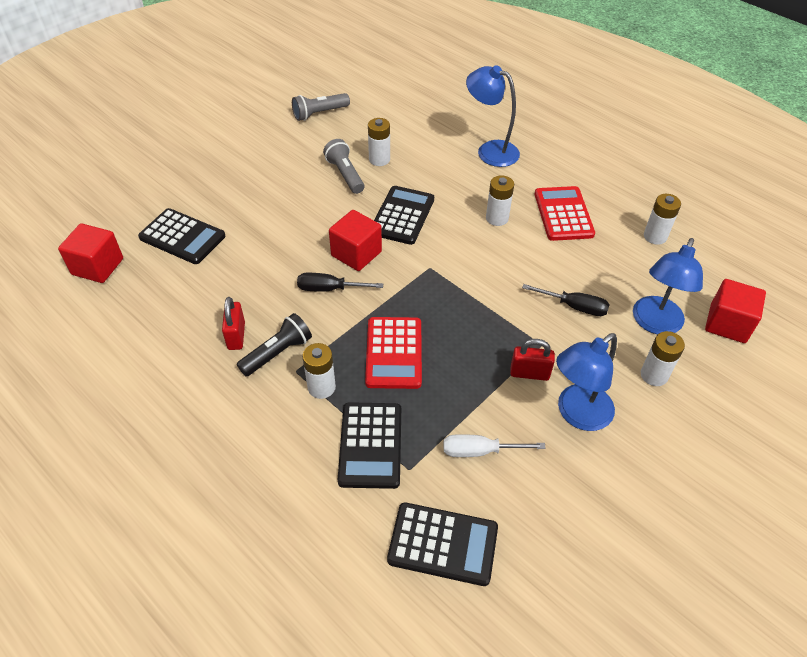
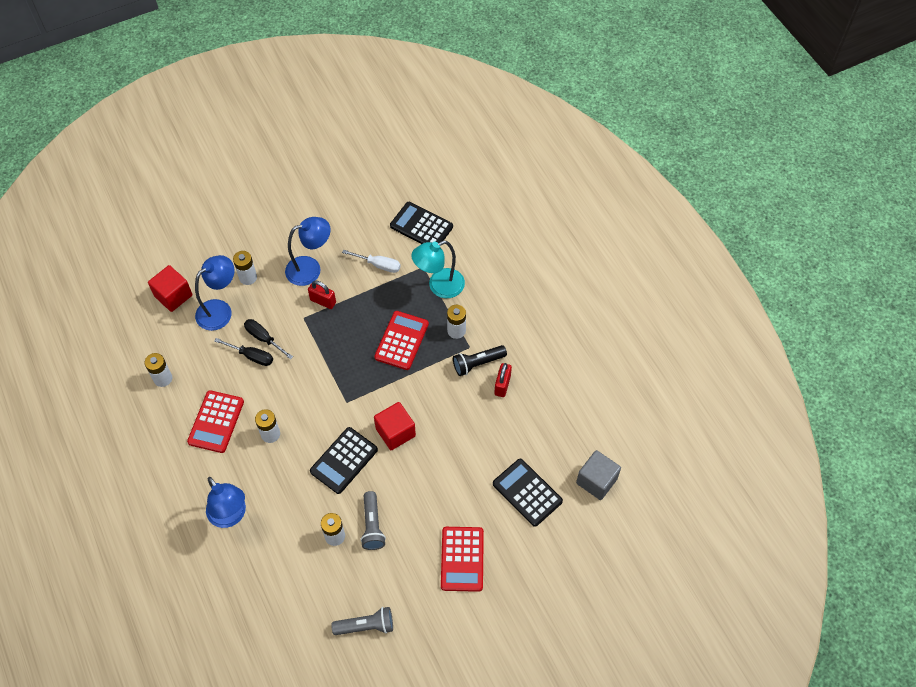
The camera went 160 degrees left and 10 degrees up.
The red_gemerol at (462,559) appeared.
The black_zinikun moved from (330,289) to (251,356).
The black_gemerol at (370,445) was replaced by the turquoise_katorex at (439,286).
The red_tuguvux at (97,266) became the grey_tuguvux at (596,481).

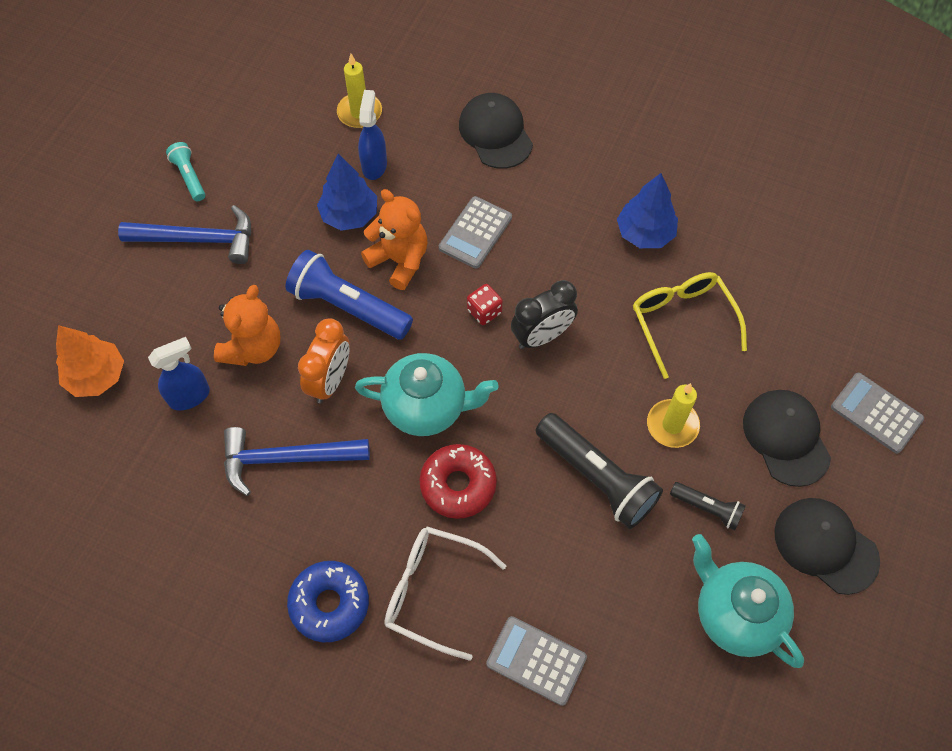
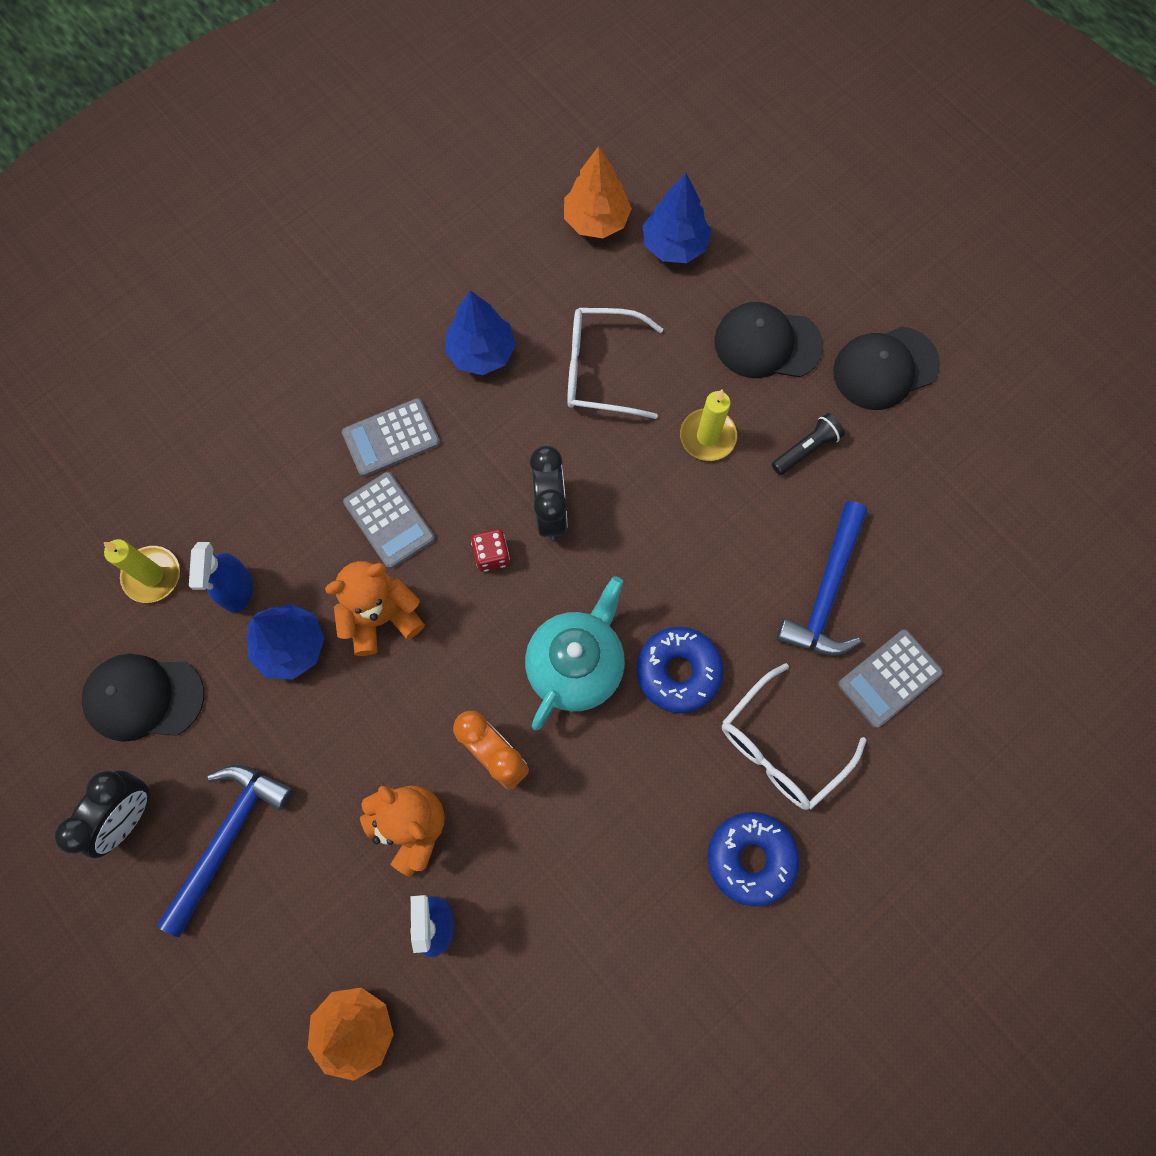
The camera went 65 degrees left and 10 degrees up.
The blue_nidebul at (348,307) disappeared.
The black_nidebul at (596,477) disappeared.
The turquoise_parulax at (735,614) disappeared.
The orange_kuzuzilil at (596,221) appeared.
The blue_kuzuzilil at (674,245) appeared.
The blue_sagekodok moved from (286,459) to (826,592).
The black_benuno moved from (495,133) to (144,697).
The grey_gemerol moved from (876,413) to (391,438).
The turquoise_nidebul at (189,177) was replaced by the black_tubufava at (128,816).
The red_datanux at (458,485) became the blue_datanux at (678,672).
The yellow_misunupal at (682,322) became the white_misunupal at (602,370).
The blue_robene at (374,165) turned 120 degrees counterclockwise.

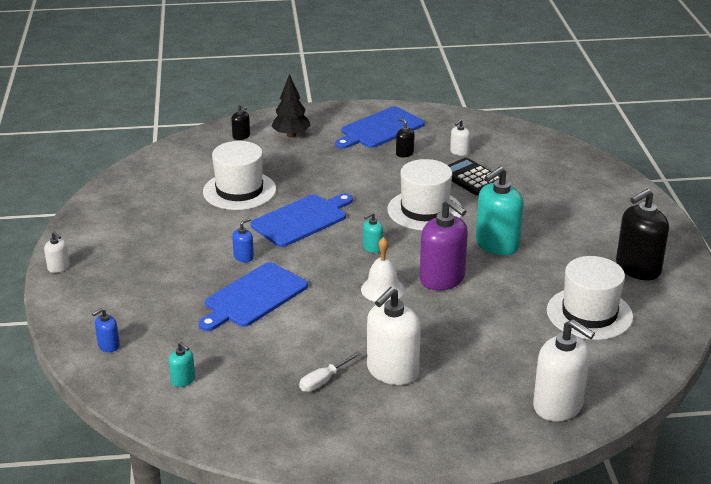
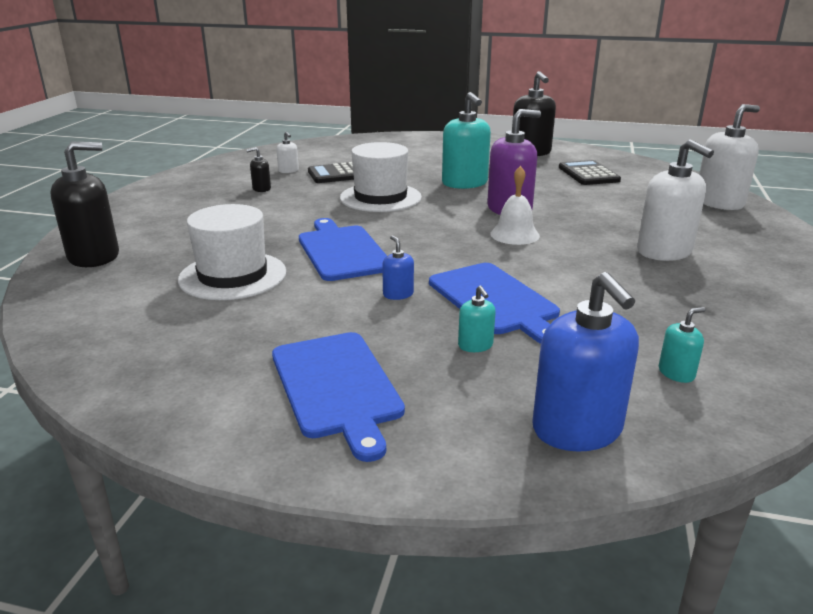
The camera went 70 degrees left and 5 degrees down.
The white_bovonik at (58,267) disappeared.
The black_kuzuzilil at (291,135) disappeared.
The white_zinikun at (324,380) disappeared.
The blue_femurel moved from (380,129) to (336,387).
The turquoise_bovonik moved from (372,248) to (475,345).
The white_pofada at (589,313) was replaced by the black_gemerol at (588,174).
The blue_bovonik at (108,346) changed to 2.15 times the size.
The black_bovonik at (241,136) changed to 2.15 times the size.

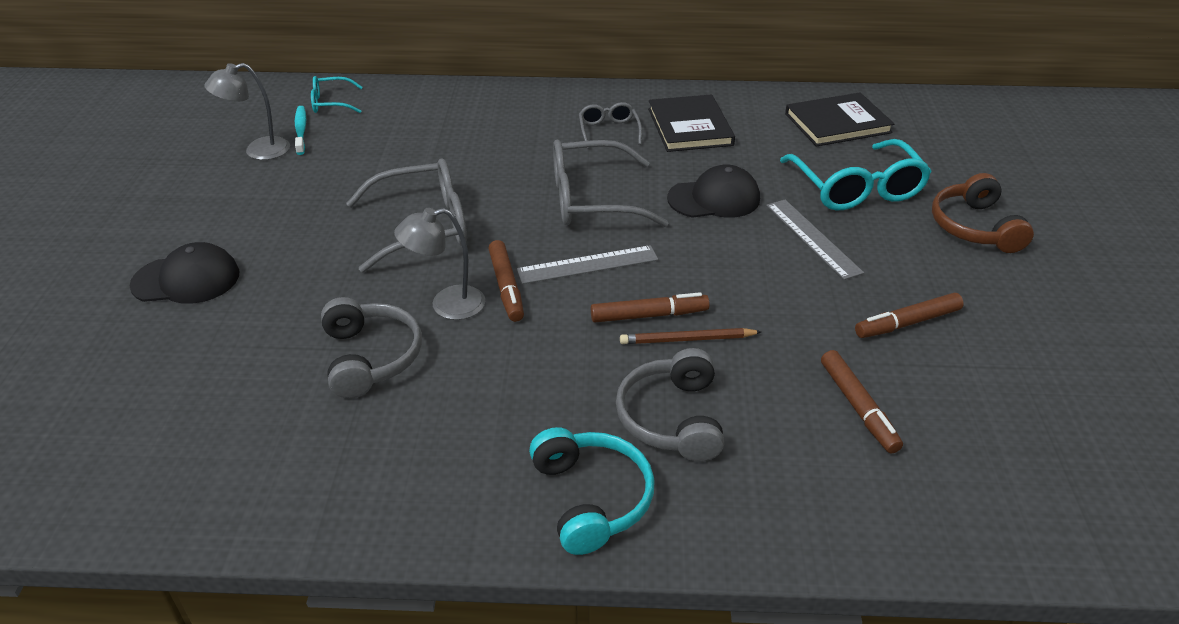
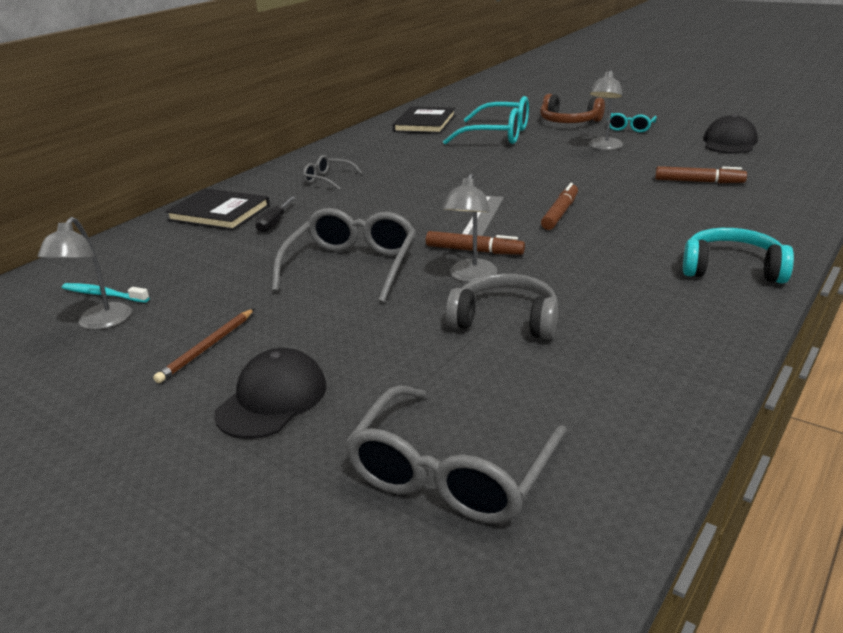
The camera went 55 degrees left and 10 degrees down.
The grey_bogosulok at (672,418) disappeared.
The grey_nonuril at (812,238) disappeared.
The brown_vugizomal at (907,323) disappeared.
The black_zinikun at (274,223) appeared.
The grey_katorex at (604,147) appeared.
The turquoise_misunupal moved from (331,103) to (630,128).
The grey_misunupal moved from (591,199) to (451,473).
The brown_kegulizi moved from (687,340) to (207,347).
The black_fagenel moved from (690,127) to (219,213).
The black_benuno moved from (714,199) to (729,142).

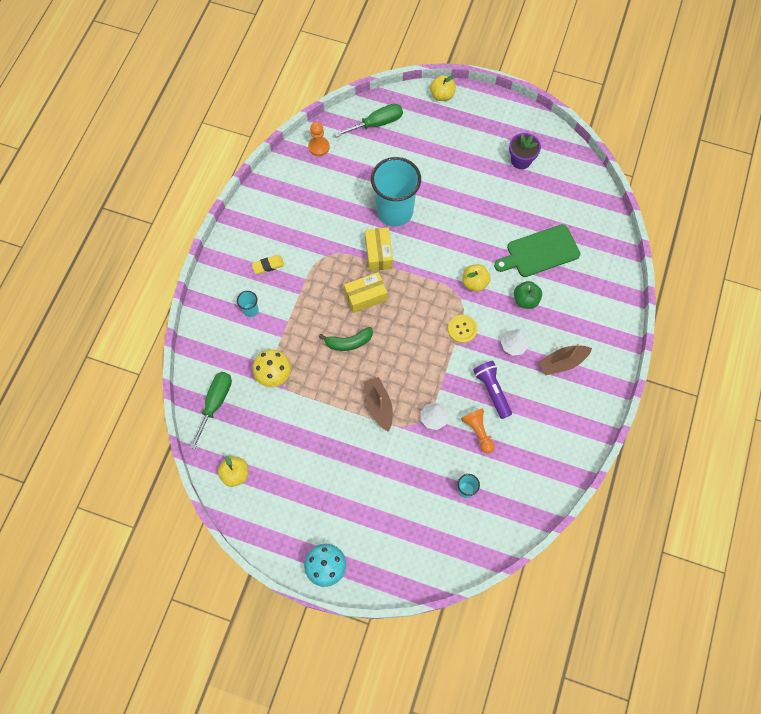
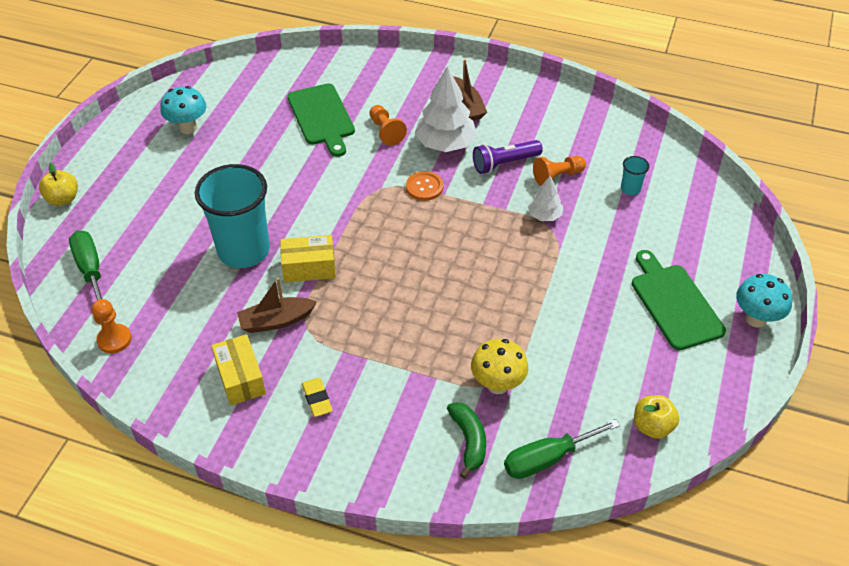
The camera went 90 degrees left and 20 degrees down.
The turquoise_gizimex at (250,310) disappeared.
The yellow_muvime at (474,283) disappeared.
The green_femurel at (674,303) appeared.
The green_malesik moved from (349,342) to (469,441).
The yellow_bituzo moved from (365,296) to (240,378).
The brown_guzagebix moved from (378,406) to (276,321).
The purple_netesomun at (521,160) was replaced by the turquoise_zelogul at (188,128).
The green_muvime at (525,300) was replaced by the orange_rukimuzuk at (386,131).
The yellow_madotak at (462,329) became the orange_madotak at (424,187).
The green_zinikun at (215,403) turned 45 degrees counterclockwise.
The white_kuzuzilil at (513,345) changed to 1.85 times the size.

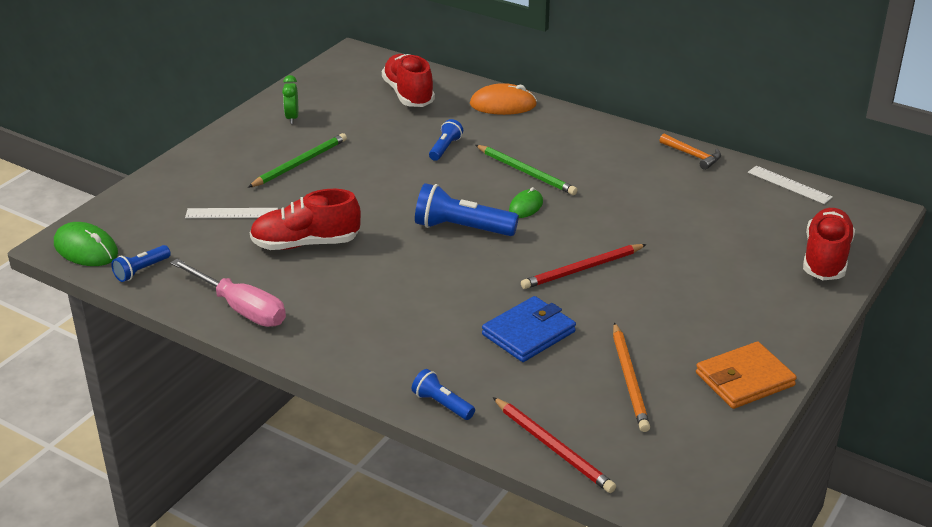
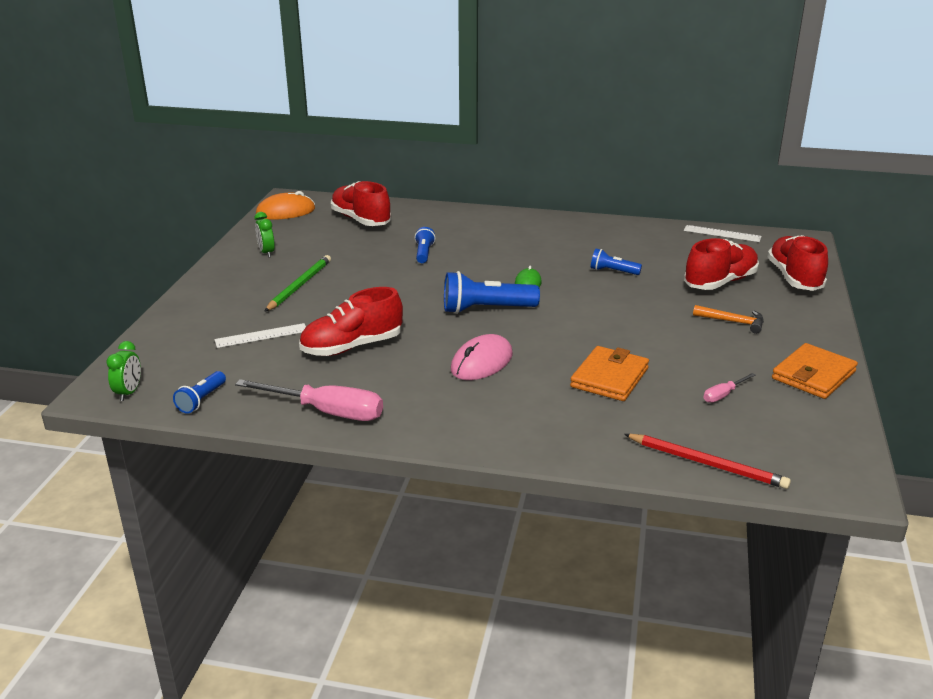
The camera went 20 degrees left and 5 degrees down.
The green_kegulizi at (526,172) disappeared.
The red_kegulizi at (583,269) disappeared.
The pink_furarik at (481,362) appeared.
The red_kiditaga at (720,282) appeared.
The blue_nidebul moved from (442,404) to (613,271).
The orange_furarik moved from (503,105) to (285,212).
The orange_sagekodok moved from (693,156) to (733,322).
The green_furarik at (86,249) was replaced by the green_tubufava at (129,392).
The orange_kegulizi at (629,379) was replaced by the pink_zinikun at (723,395).
The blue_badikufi at (528,333) became the orange_badikufi at (609,377).

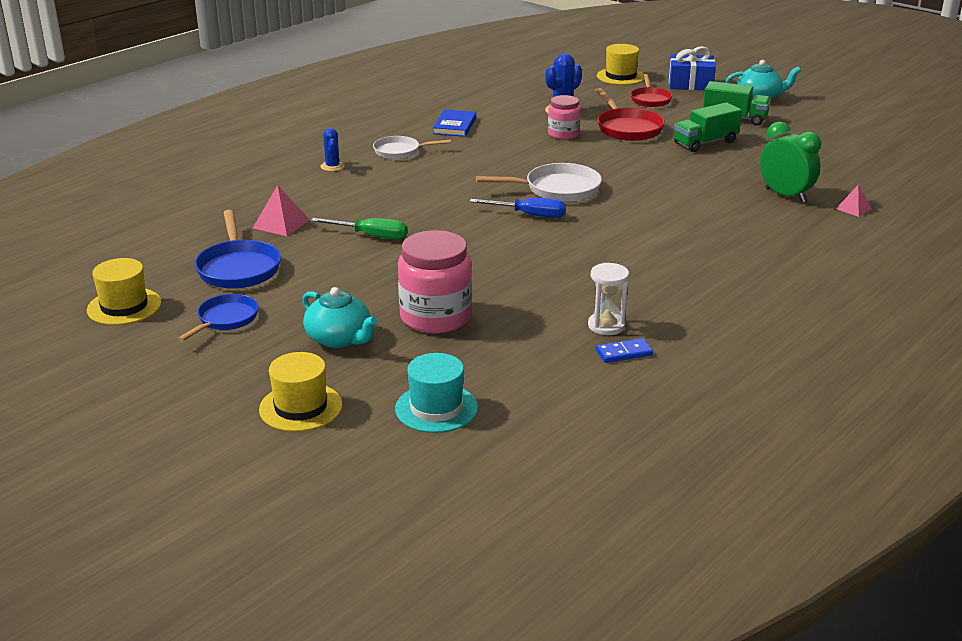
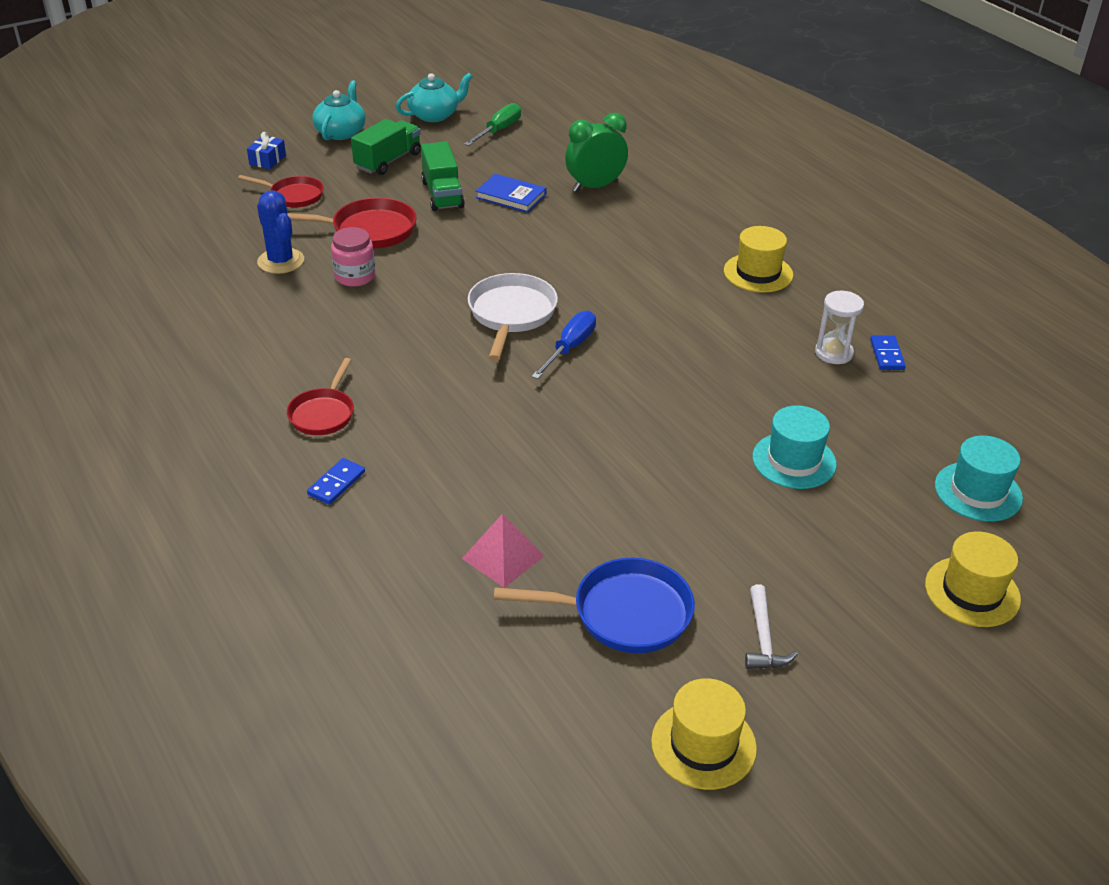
The camera went 75 degrees left and 10 degrees up.
The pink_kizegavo at (853,208) disappeared.
The turquoise_parulax moved from (339,339) to (434,115).
The green_zinikun moved from (371,236) to (498,130).
The blue_fagenel moved from (454,126) to (511,196).
The yellow_pofada moved from (621,76) to (758,273).
The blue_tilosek at (225,319) was replaced by the white_sagekodok at (763,638).
The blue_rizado at (332,166) was replaced by the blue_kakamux at (336,483).
The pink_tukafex at (435,317) was replaced by the turquoise_pofada at (794,460).
The white_tilosek at (400,151) became the red_tilosek at (323,413).
The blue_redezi at (690,84) changed to 0.58 times the size.

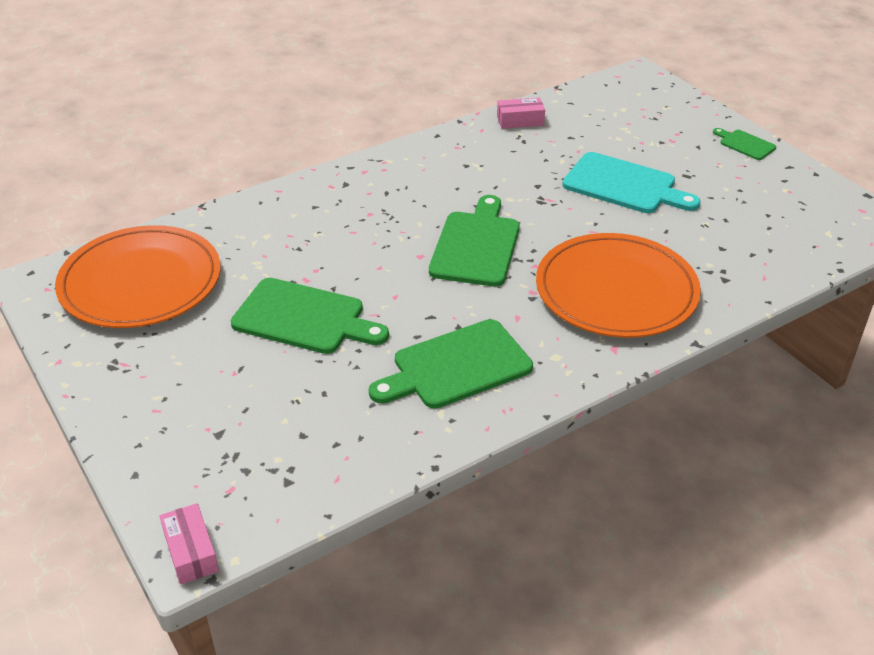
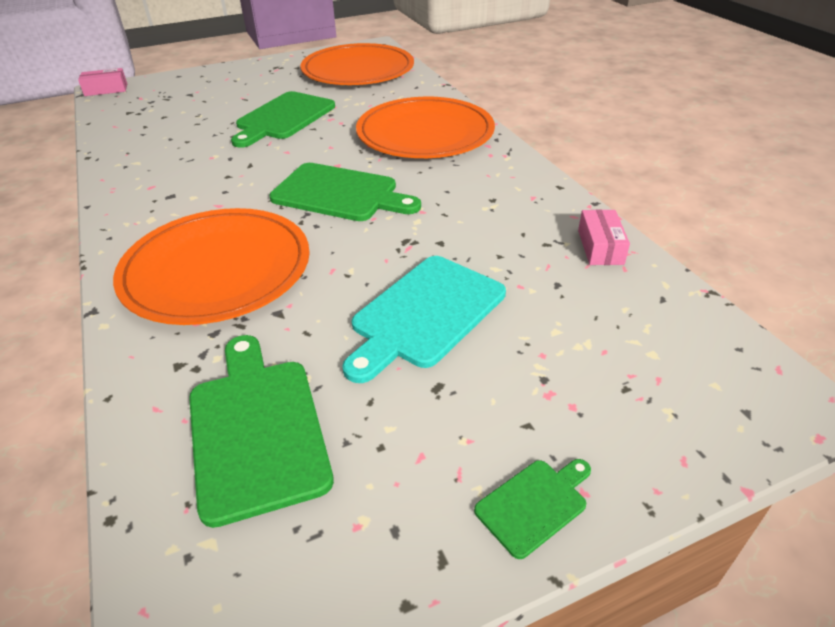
The camera went 100 degrees right and 0 degrees up.
The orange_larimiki at (425,133) appeared.
The green_femurel moved from (456,366) to (256,429).

